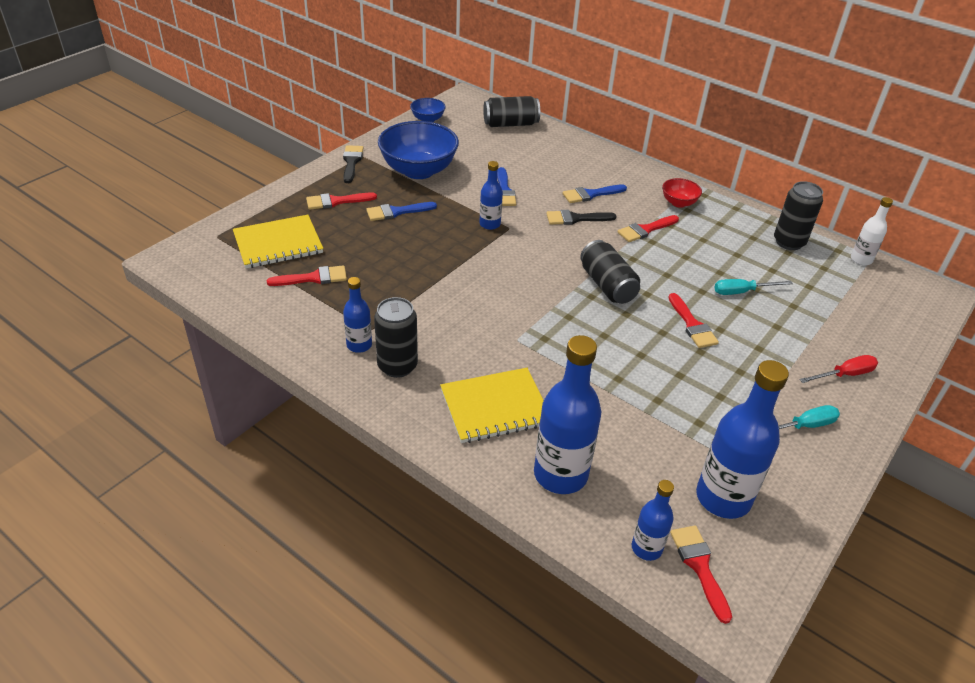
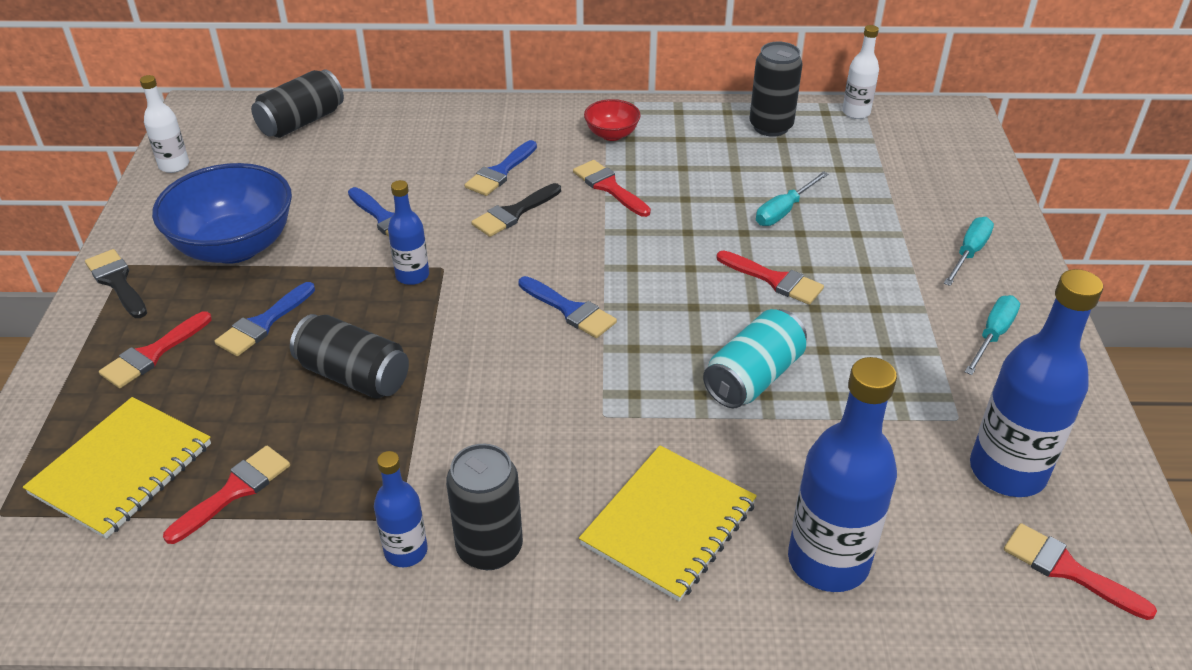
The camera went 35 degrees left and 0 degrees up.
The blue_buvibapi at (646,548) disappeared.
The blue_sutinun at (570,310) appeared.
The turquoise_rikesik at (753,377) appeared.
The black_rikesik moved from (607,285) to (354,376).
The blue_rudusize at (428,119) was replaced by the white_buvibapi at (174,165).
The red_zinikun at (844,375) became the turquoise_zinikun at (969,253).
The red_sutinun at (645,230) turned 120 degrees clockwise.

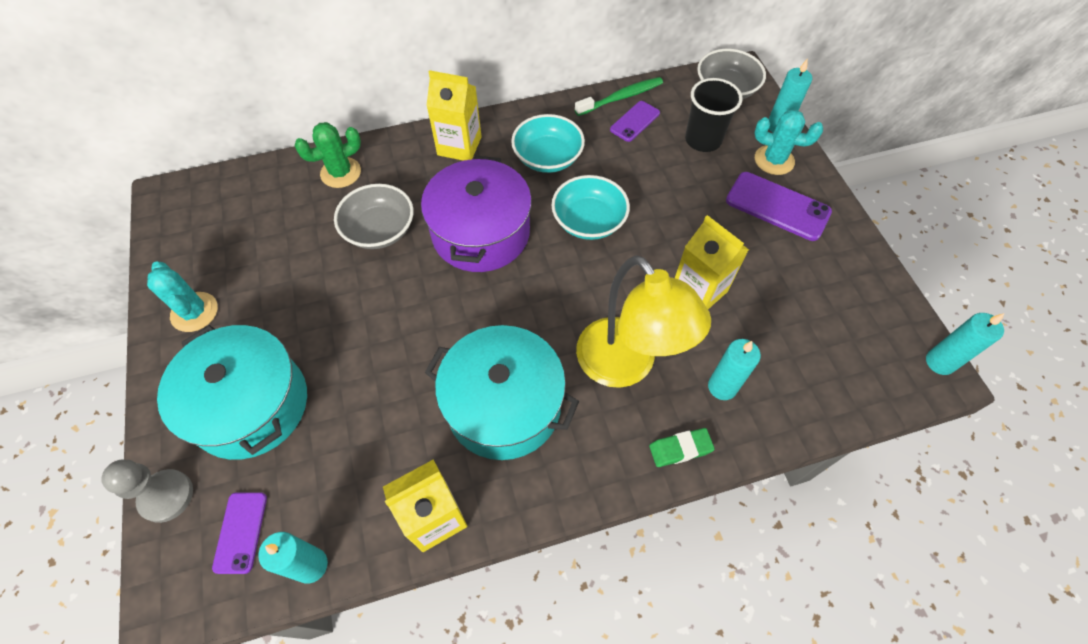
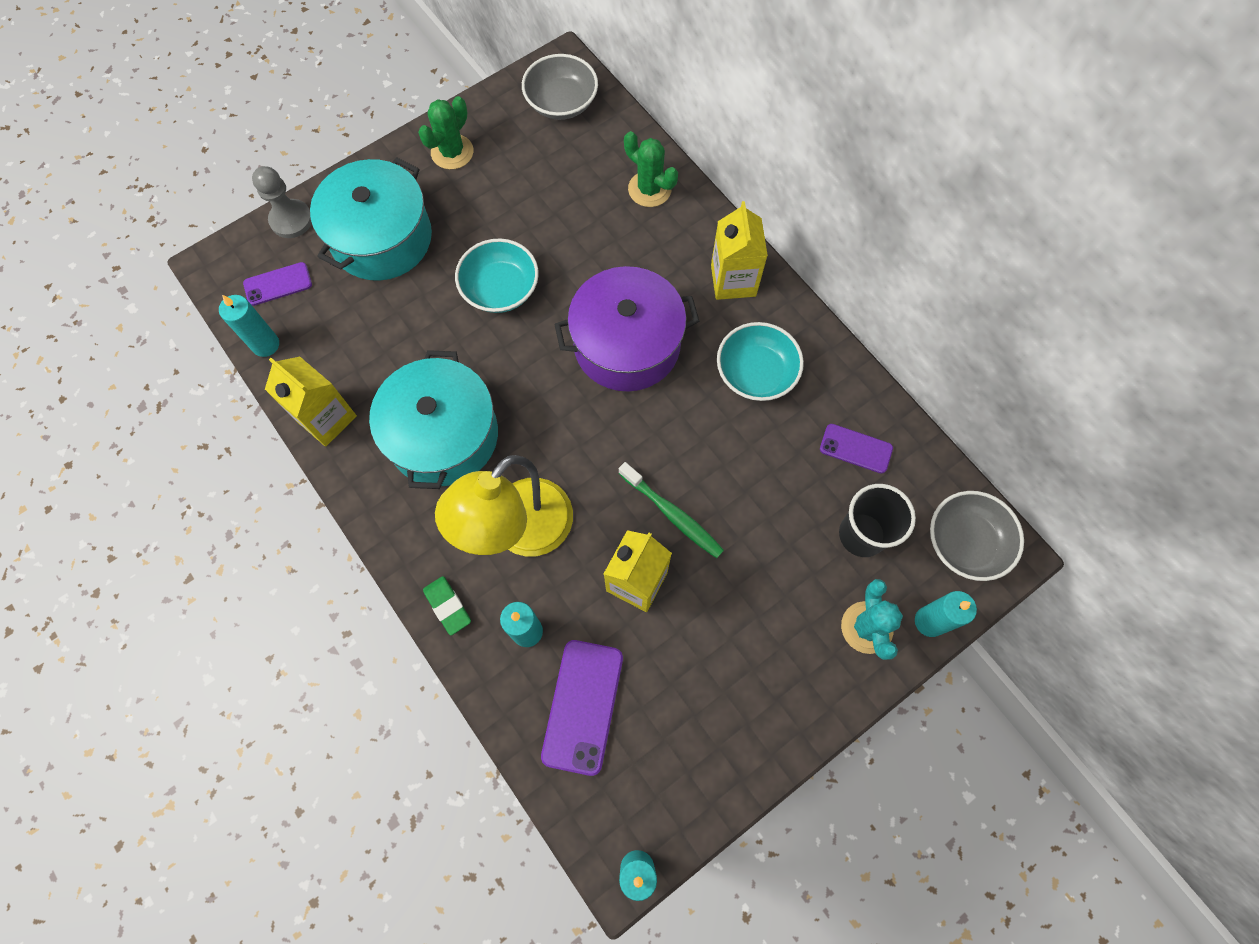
The camera went 70 degrees right and 10 degrees up.
The grey_rudusize moved from (379,230) to (561,102).
The turquoise_rudusize moved from (588,221) to (500,289).
The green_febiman moved from (621,97) to (672,514).
The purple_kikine moved from (777,206) to (583,706).
The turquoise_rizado at (194,312) became the green_rizado at (452,152).

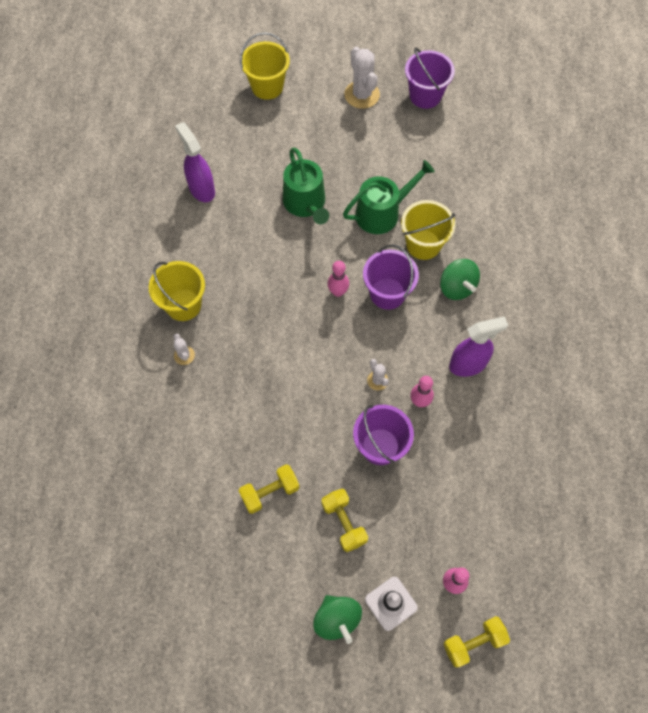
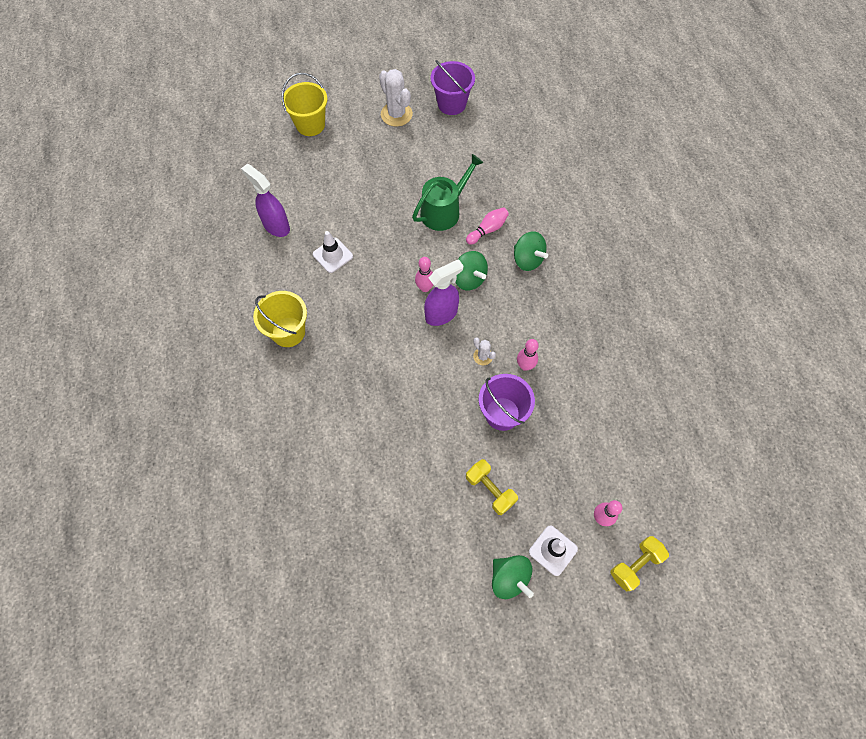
The camera went 15 degrees left and 0 degrees up.
The white_rizado at (184,355) disappeared.
The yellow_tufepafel at (270,492) disappeared.
The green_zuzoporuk at (306,204) disappeared.
The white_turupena at (333,255) appeared.
The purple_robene moved from (468,364) to (441,314).
The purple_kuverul at (387,293) was replaced by the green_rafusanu at (469,279).
The yellow_kuverul at (423,244) was replaced by the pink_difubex at (487,230).

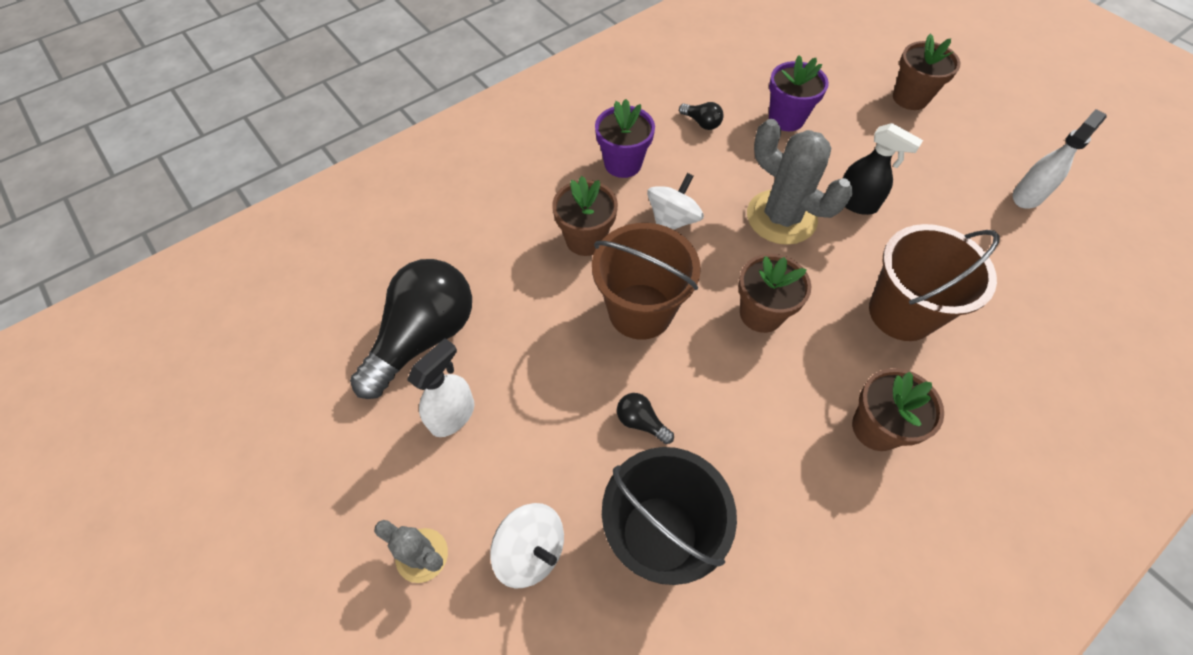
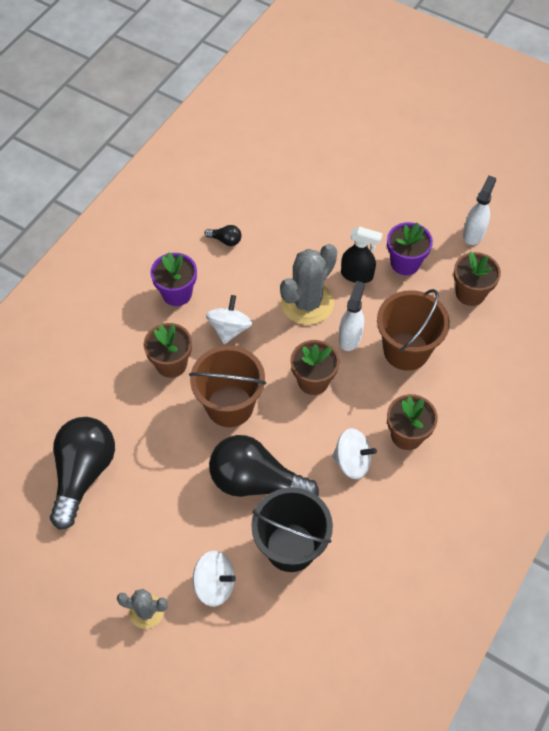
The camera went 20 degrees left and 0 degrees up.
The white_rafusanu at (352,462) appeared.
The white_robene moved from (453,415) to (350,337).
The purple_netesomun moved from (786,118) to (405,263).
The brown_netesomun moved from (910,98) to (470,293).
The grey_rizado at (781,217) turned 75 degrees counterclockwise.
The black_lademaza at (641,422) changed to 2.49 times the size.

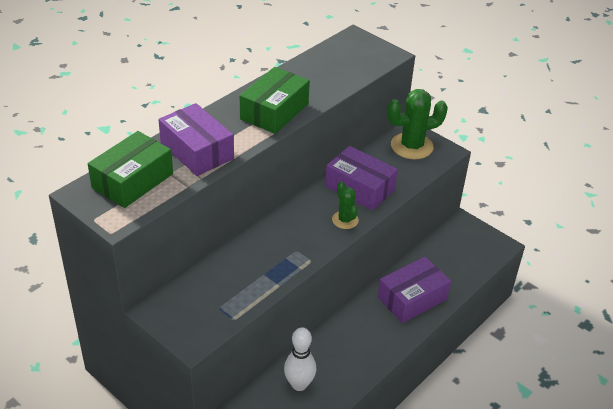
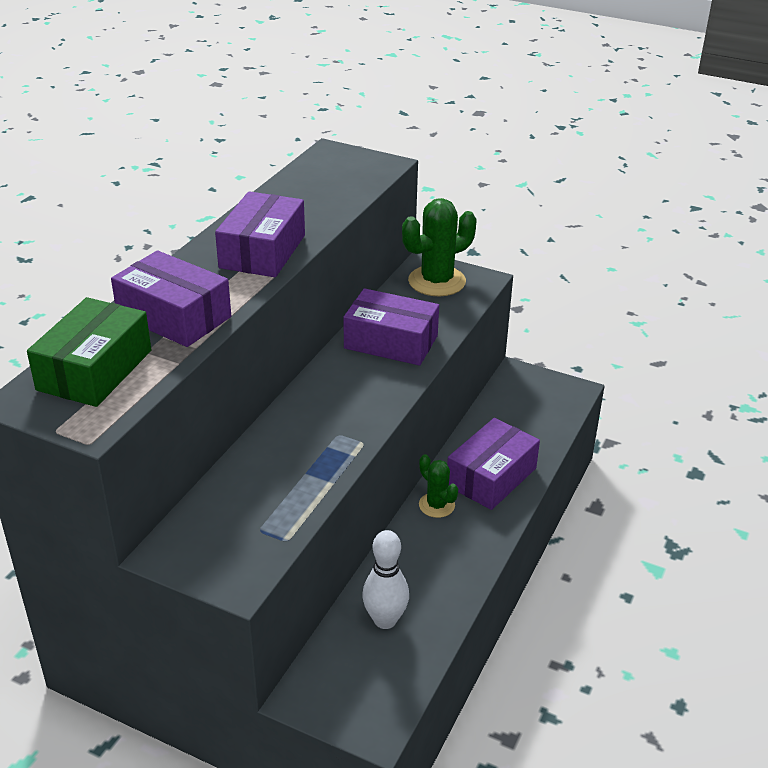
The camera went 15 degrees left and 5 degrees down.
The green_rizado moved from (345,220) to (436,505).
The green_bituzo at (274,111) became the purple_bituzo at (262,251).

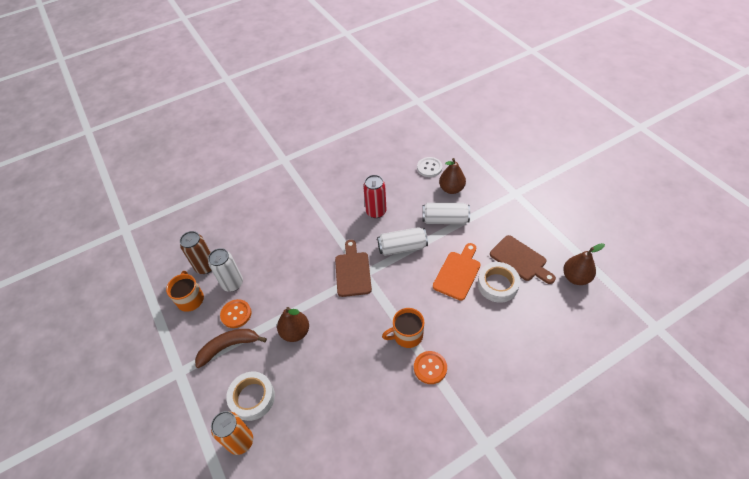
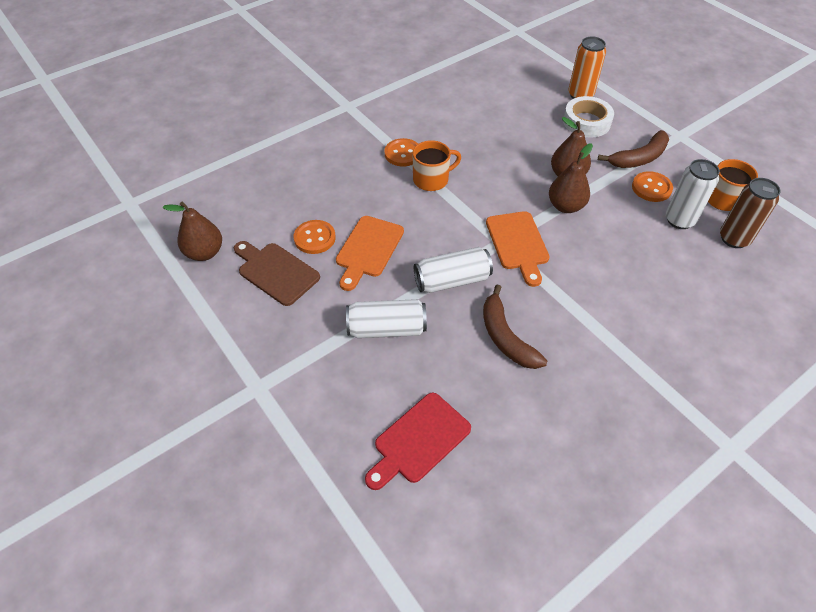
The camera went 170 degrees right and 0 degrees up.
The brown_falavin moved from (451,189) to (565,206).
The red_rikesik at (376,212) was replaced by the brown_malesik at (506,337).
The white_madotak at (429,168) was replaced by the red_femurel at (419,440).
The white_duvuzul at (497,285) was replaced by the orange_madotak at (314,238).
The brown_femurel at (353,271) became the orange_femurel at (518,244).

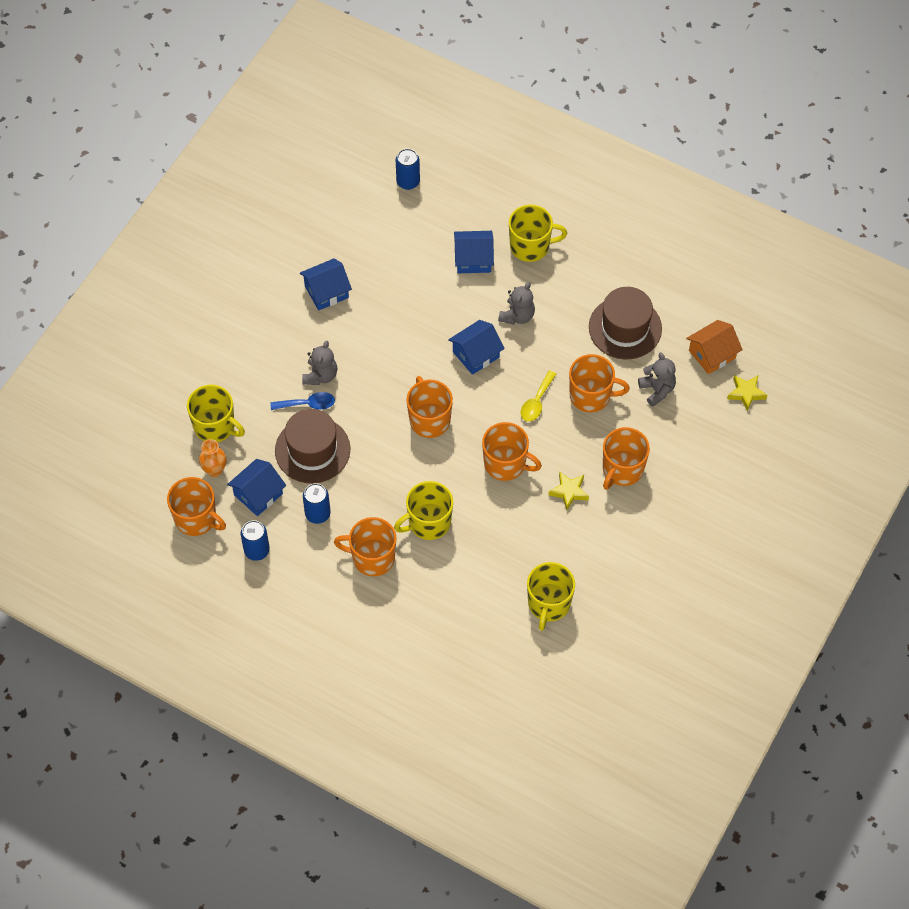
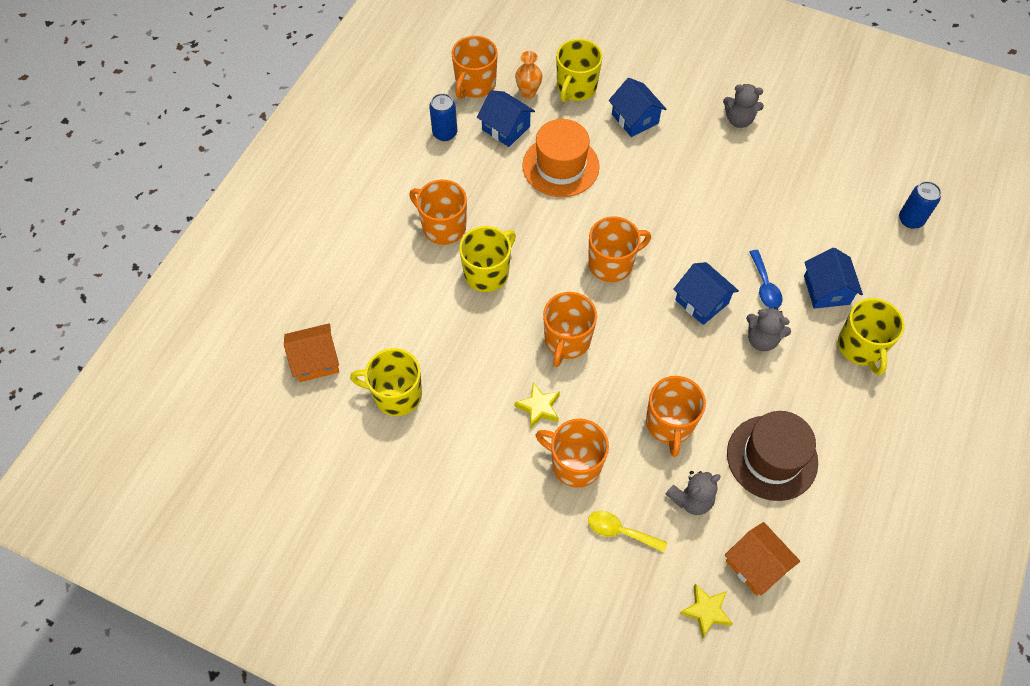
The camera went 85 degrees right and 0 degrees up.
The blue_rikesik at (317,514) disappeared.
The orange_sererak at (316,360) appeared.
The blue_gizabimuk moved from (308,404) to (765,286).
The blue_sererak moved from (326,292) to (635,119).
The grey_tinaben moved from (320,375) to (739,120).
The yellow_gizabimuk moved from (536,402) to (620,531).
The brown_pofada at (312,450) became the orange_pofada at (560,166).
The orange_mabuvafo at (372,558) turned 60 degrees counterclockwise.
The yellow_mabuvafo at (428,522) turned 75 degrees clockwise.

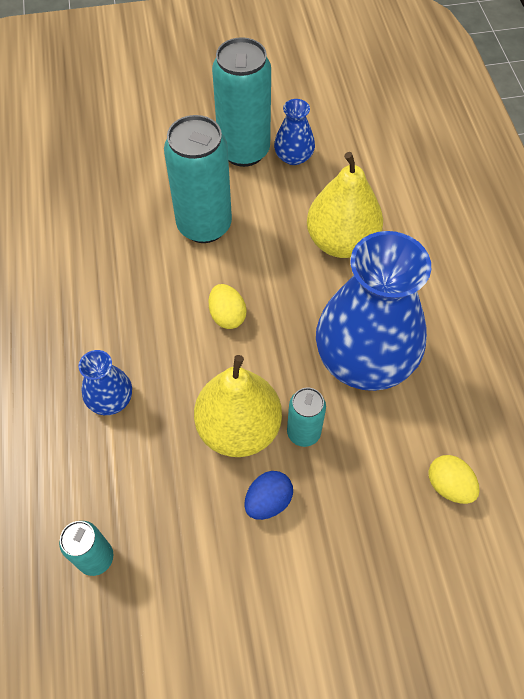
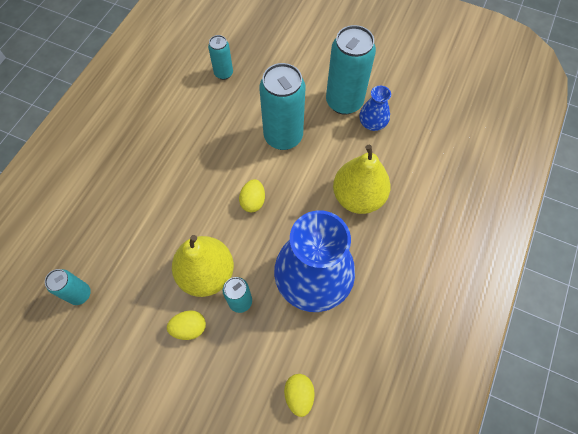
The camera went 35 degrees right and 5 degrees up.
The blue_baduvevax at (110,399) disappeared.
The turquoise_rikesik at (223,73) appeared.
The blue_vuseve at (268,501) became the yellow_vuseve at (189,328).

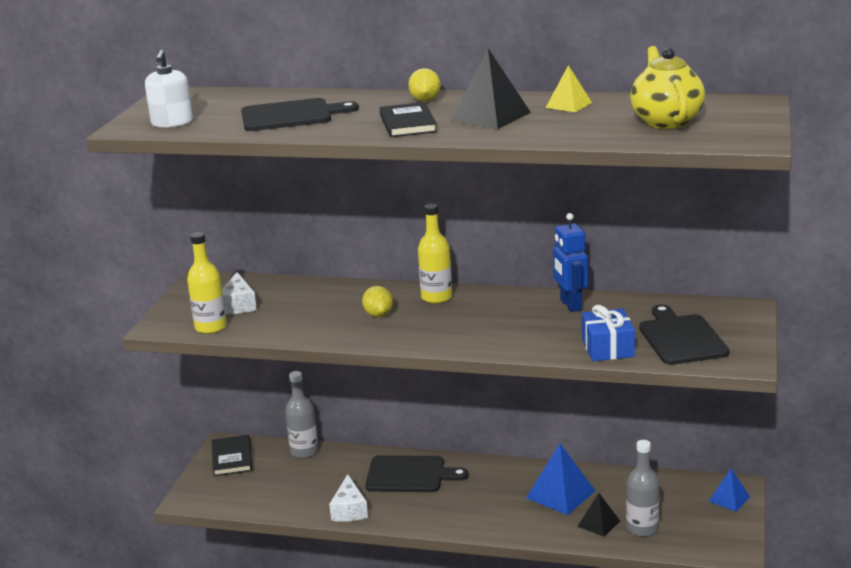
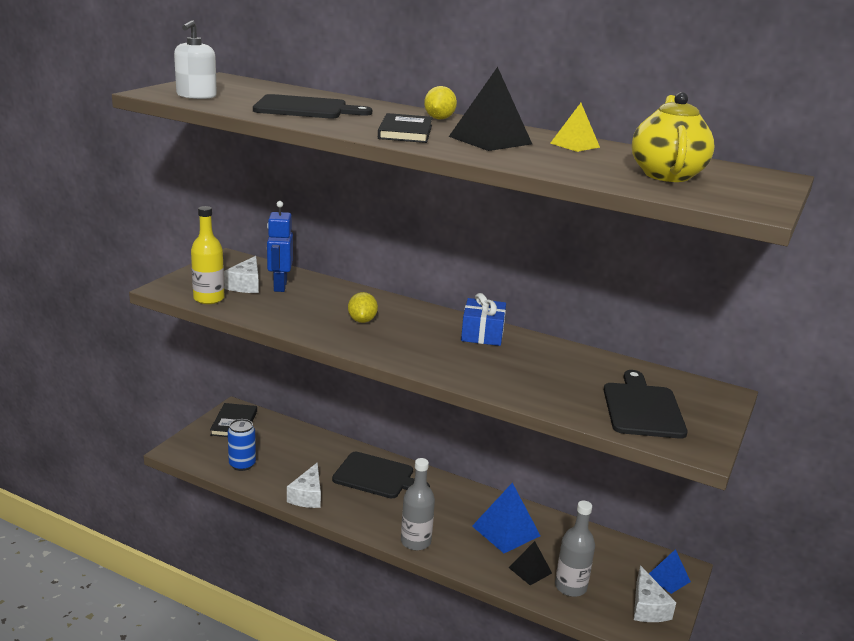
The camera went 10 degrees right and 0 degrees up.
The yellow_buvibapi at (436,297) disappeared.
The blue_rikesik at (242,464) appeared.
The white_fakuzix at (647,607) appeared.
The grey_buvibapi moved from (304,451) to (415,541).
The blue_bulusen moved from (570,305) to (280,286).
The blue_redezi moved from (608,348) to (482,334).

